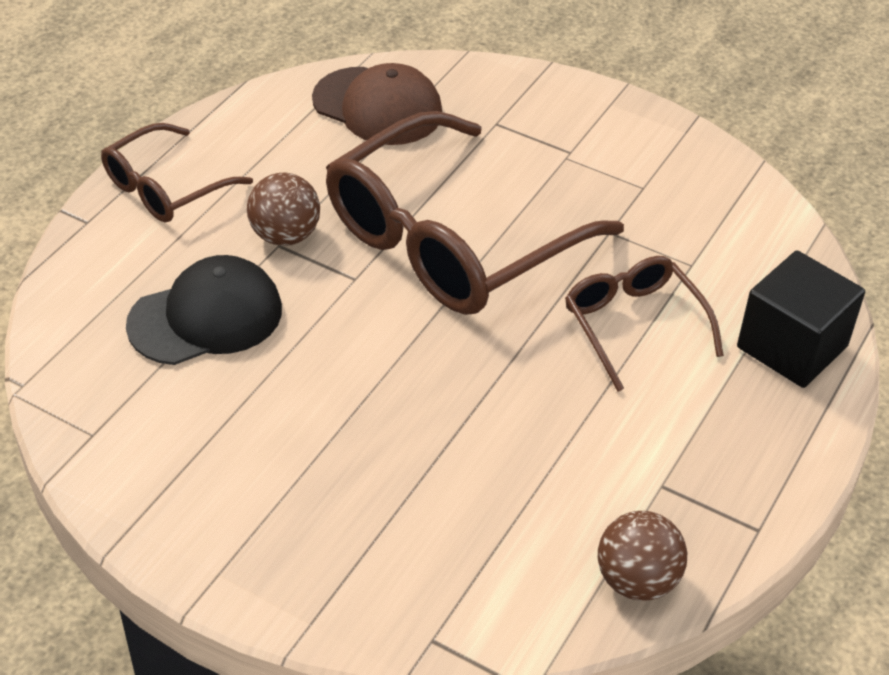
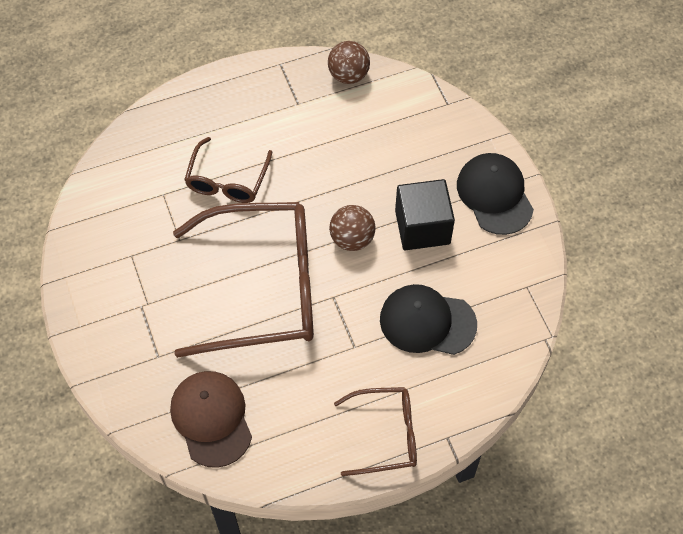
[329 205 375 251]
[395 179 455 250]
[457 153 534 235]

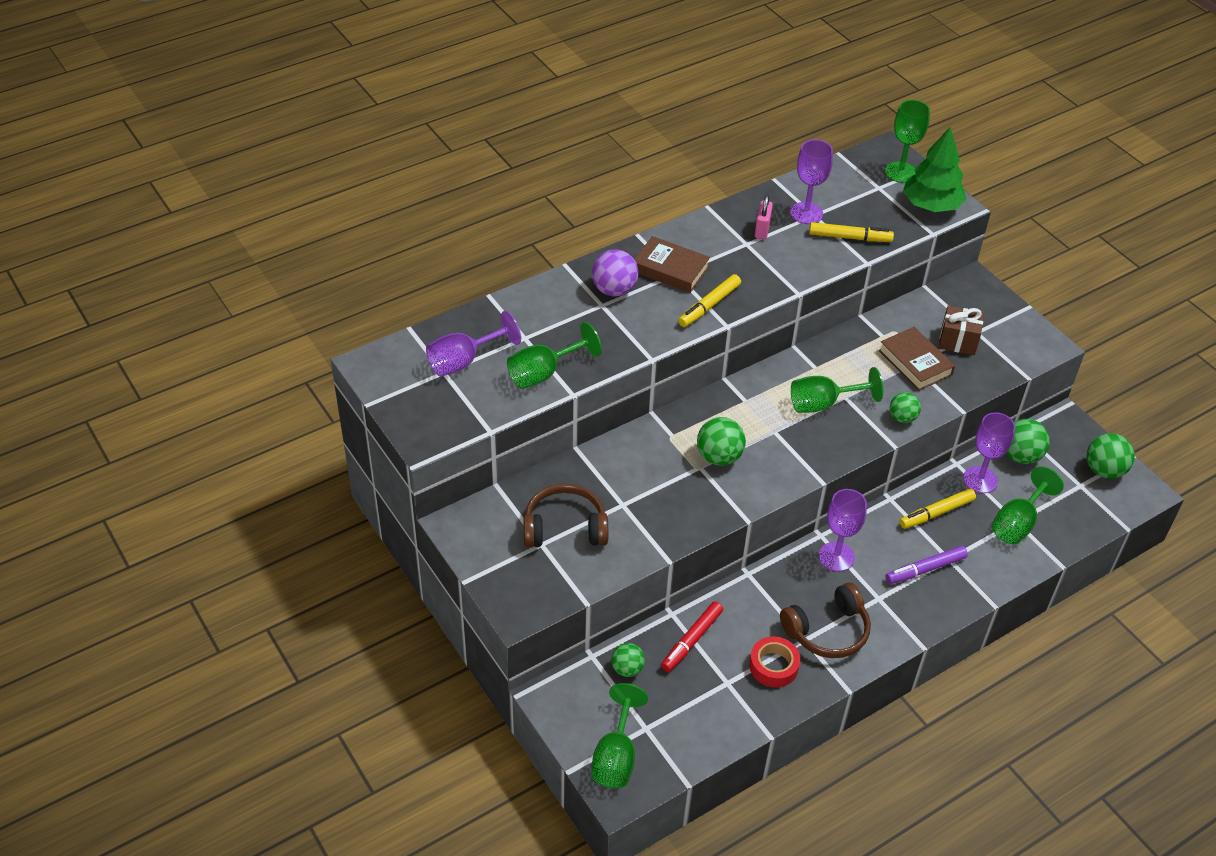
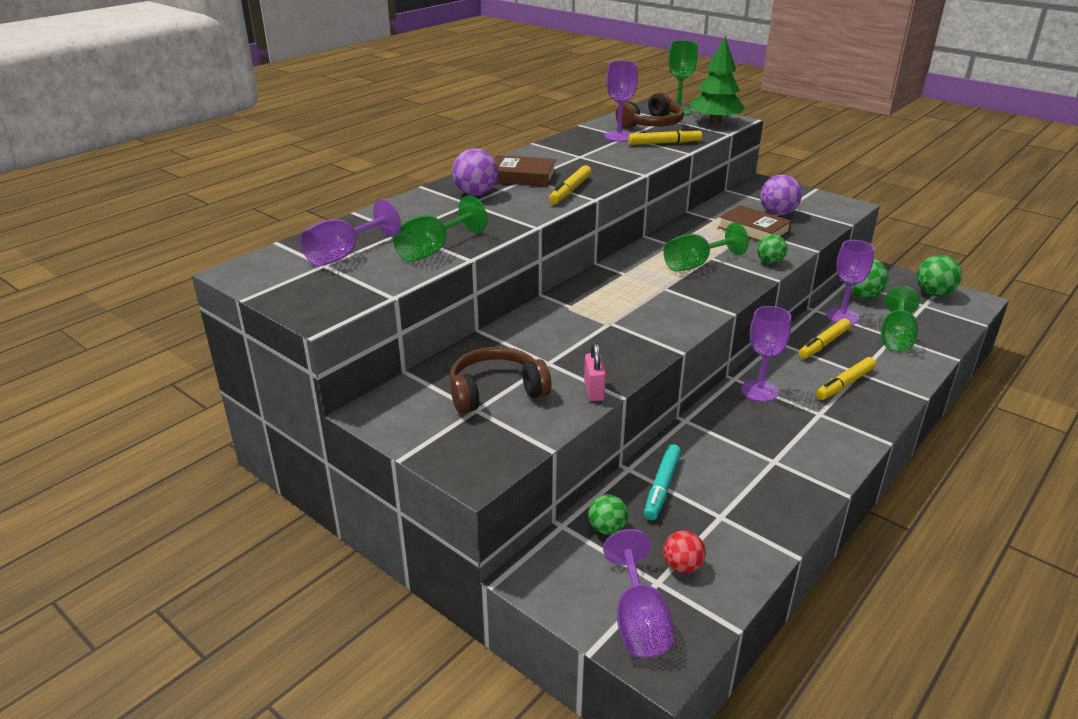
[603 529 674 658]
[644 444 681 520]
[697 417 746 466] (first image)
[749 636 800 688] (first image)
[584 343 606 401]
[616 92 684 128]
[816 357 876 400]
[760 175 802 215]
[663 531 706 573]

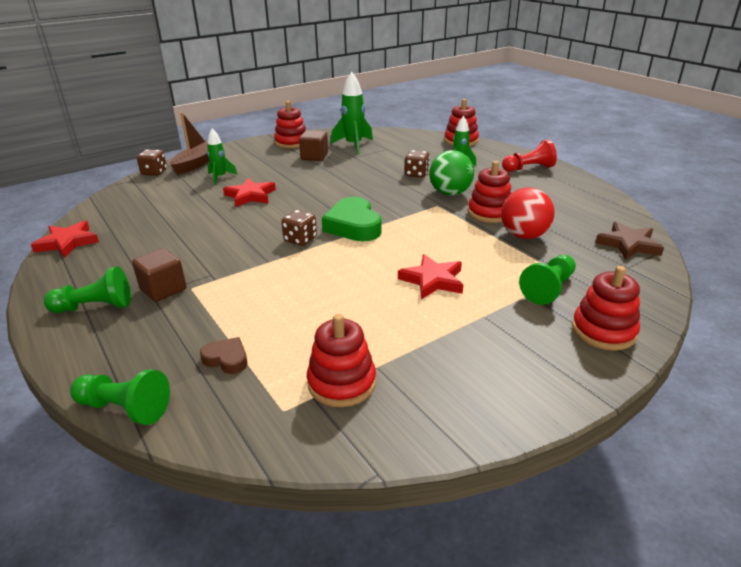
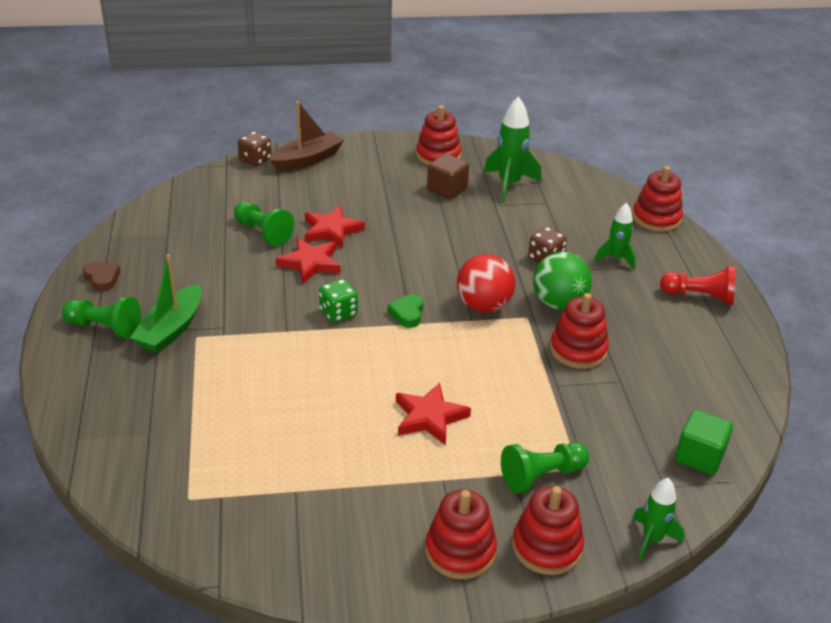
[276 238 341 284]
[234 202 294 246]
[130 254 202 353]
[83 262 120 292]
[633 478 684 561]
[319 279 358 323]
[425 490 497 579]
[388 294 423 328]
[457 254 515 313]
[675 409 733 475]

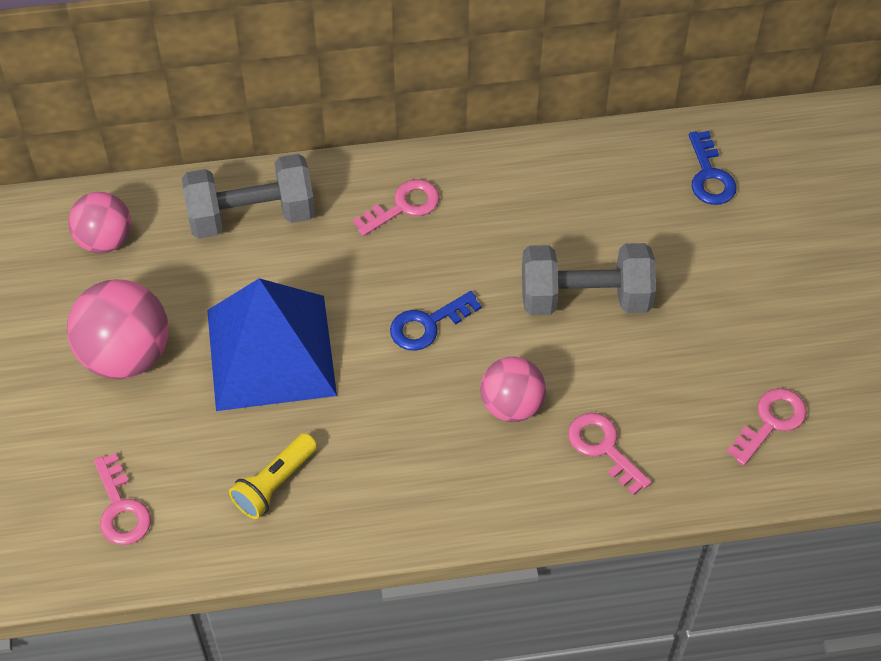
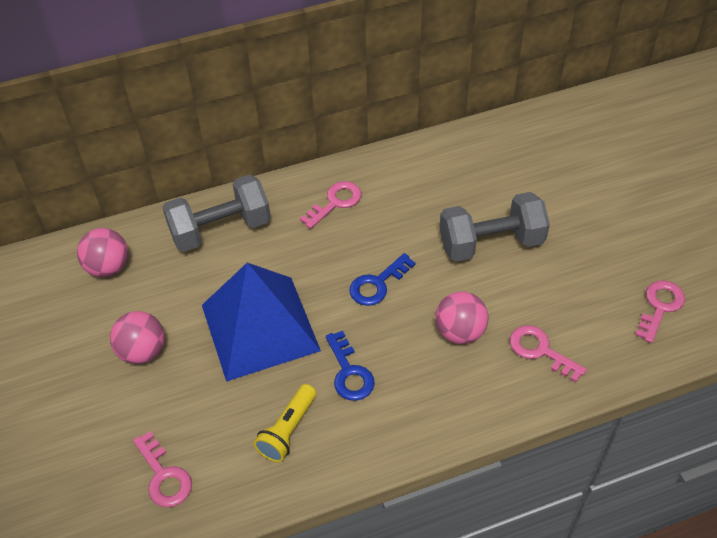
[110 311 165 364]
[326 331 375 401]

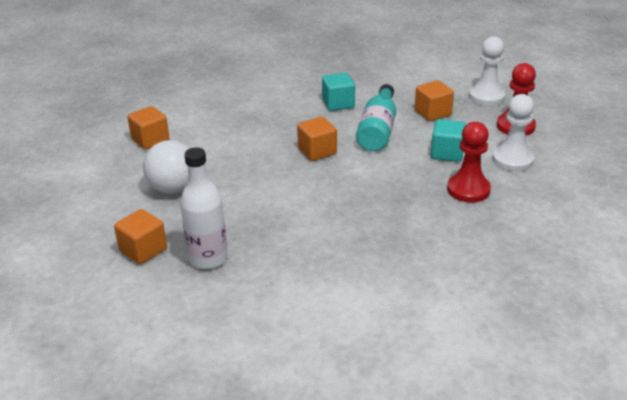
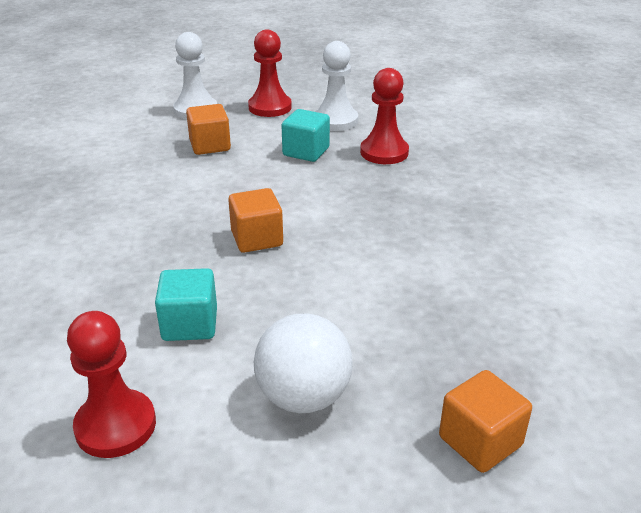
[67 311 156 458]
[180 147 228 269] (first image)
[155 268 217 341]
[356 84 396 151] (first image)

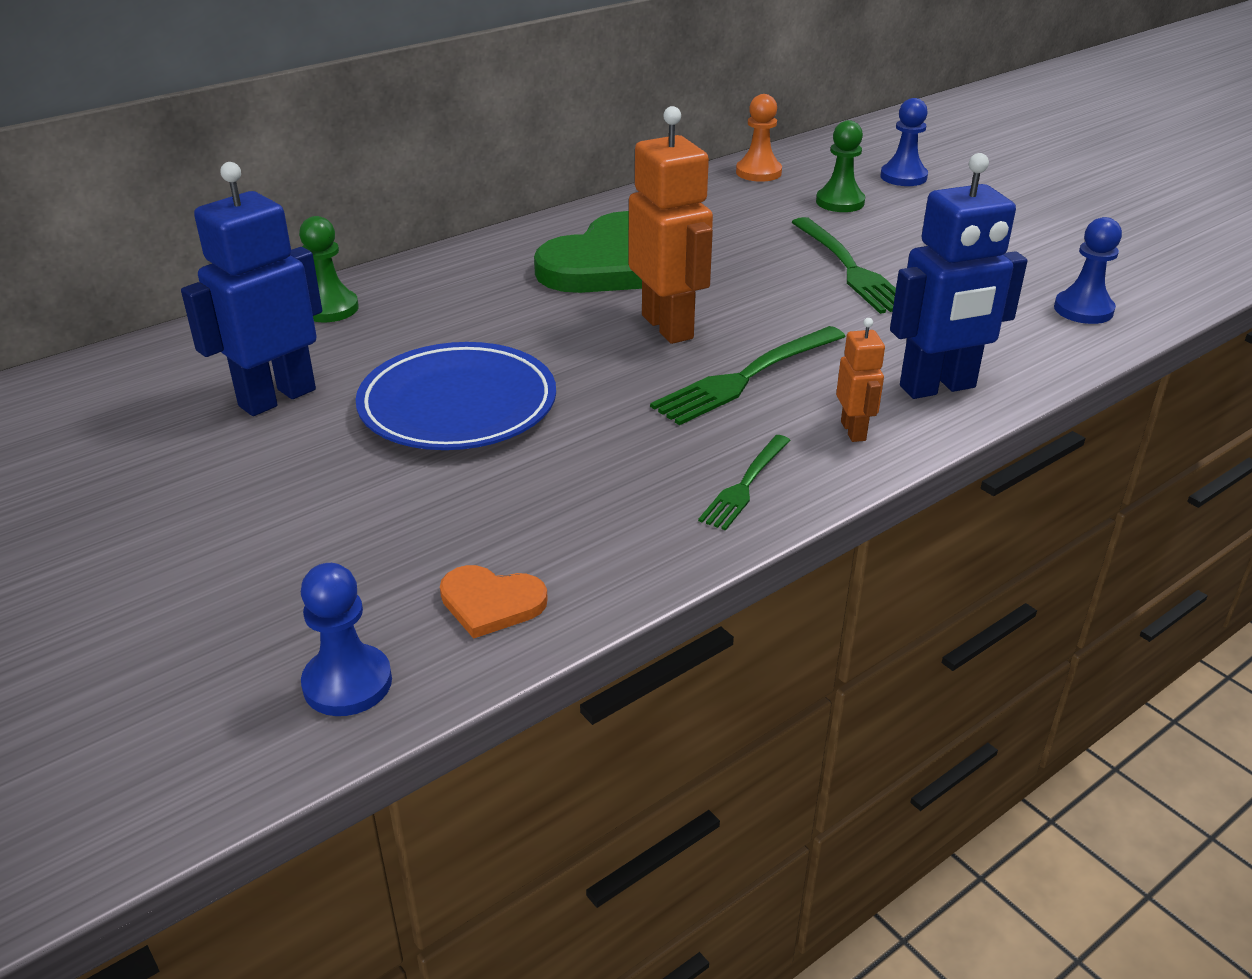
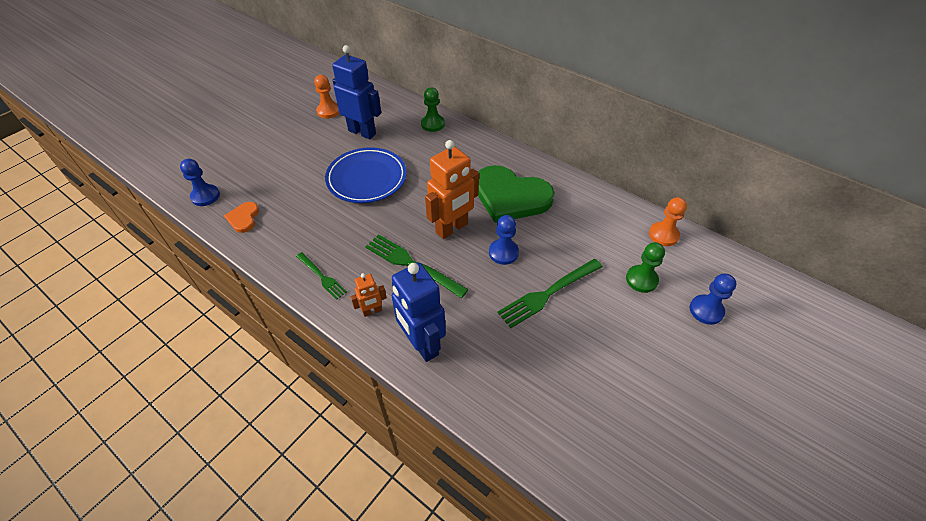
[296 252 347 300]
[489 215 519 265]
[314 75 339 119]

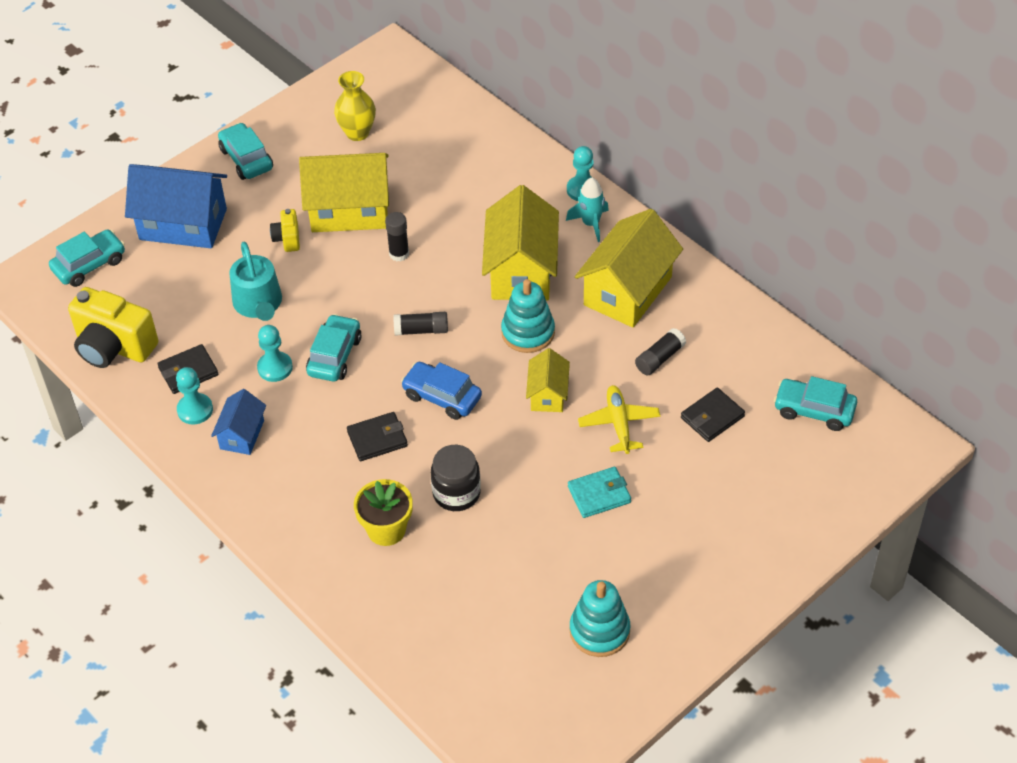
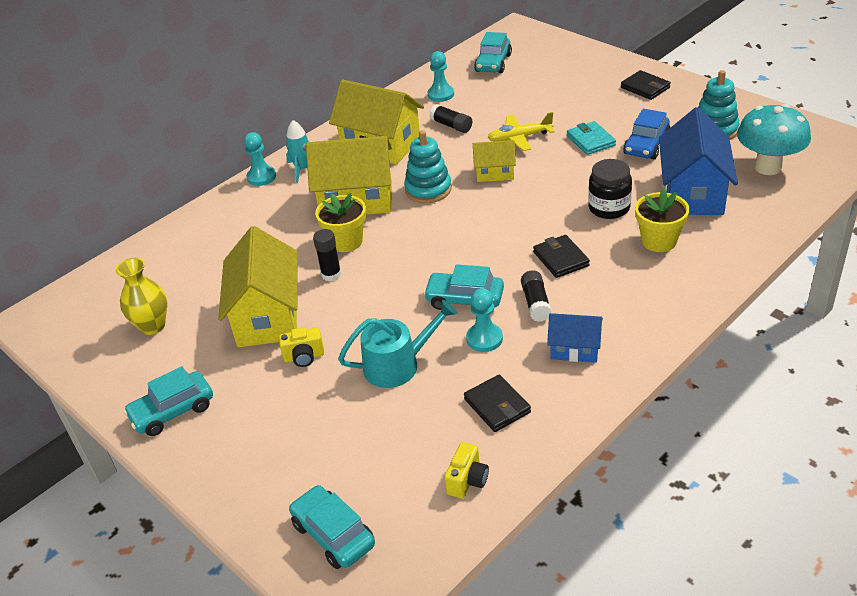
[444 442 489 498]
[659 107 738 215]
[428 51 454 102]
[521 270 552 322]
[623 109 670 159]
[621 70 671 100]
[315 193 366 252]
[737 104 811 175]

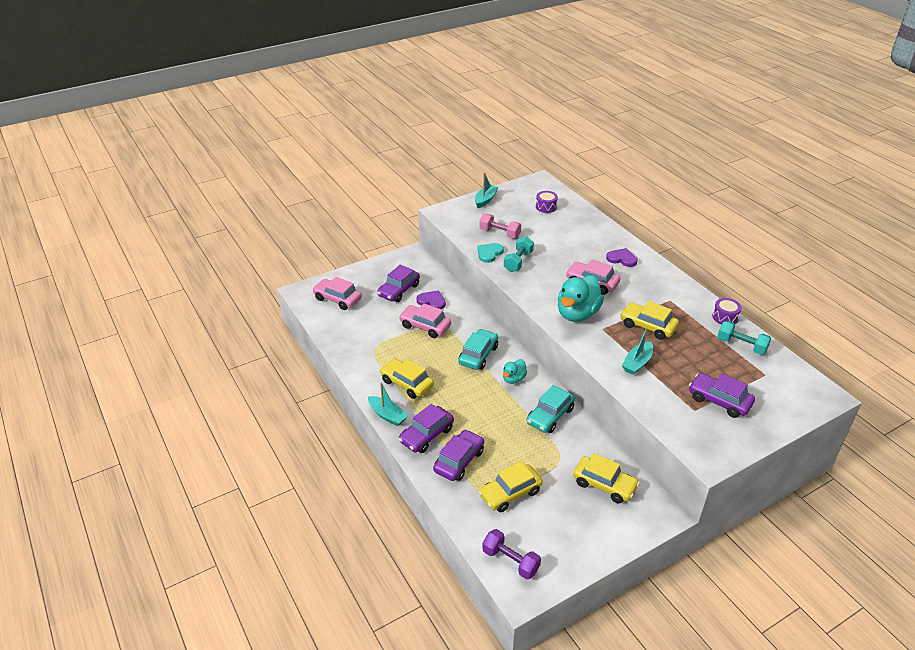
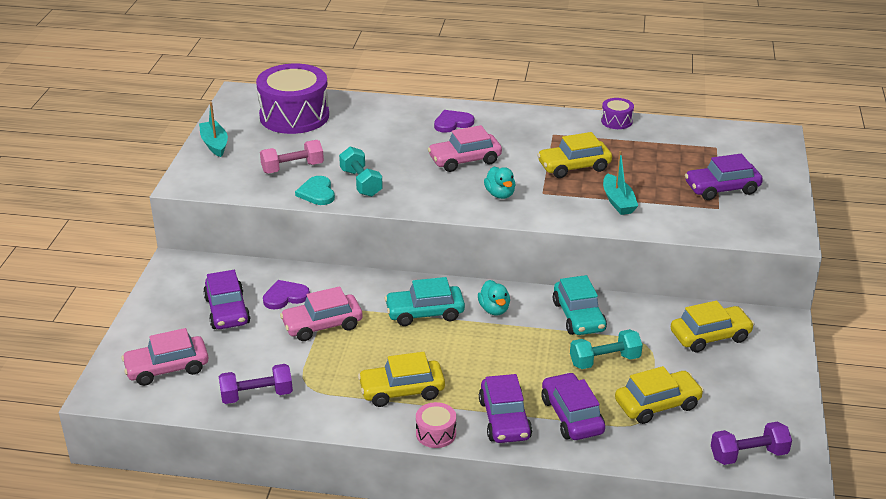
[416 402 456 448]
[384 277 465 326]
[615 366 704 424]
[256 63 329 134]
[484 167 515 199]
[570 329 643 369]
[219 364 293 404]

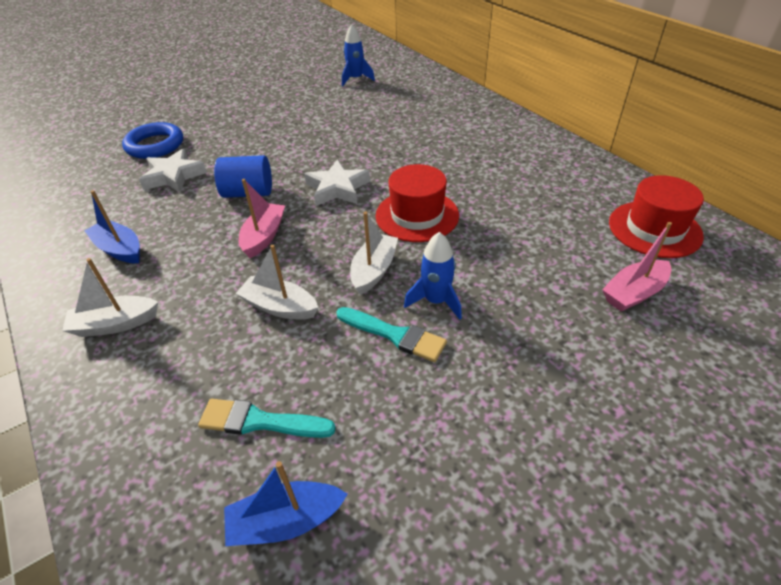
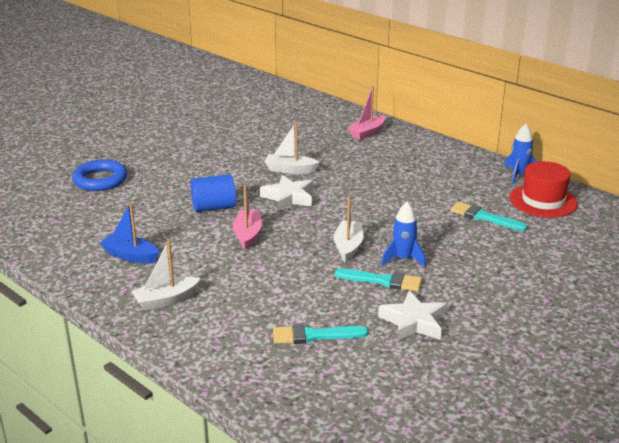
[378 291 447 341]
[224 461 348 546] (first image)
[265 122 320 174]
[504 124 537 184]
[375 164 459 242] (first image)
[347 86 385 140]
[450 202 527 231]

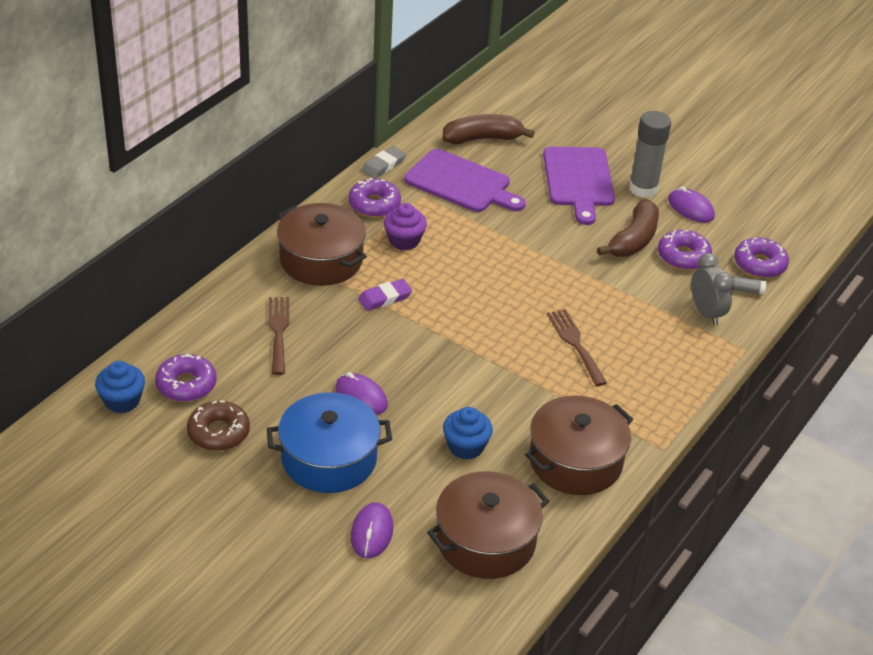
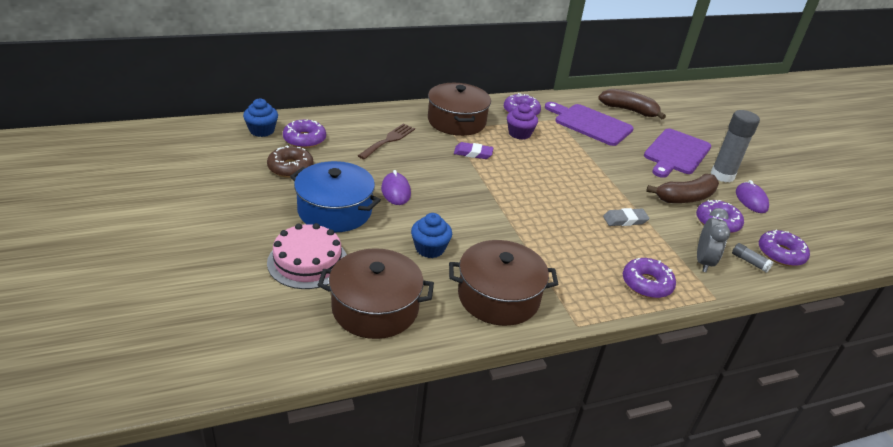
[267 223 347 289]
[603 208 650 226]
[545 102 634 146]
[547 309 607 386] (first image)
[623 258 676 298]

